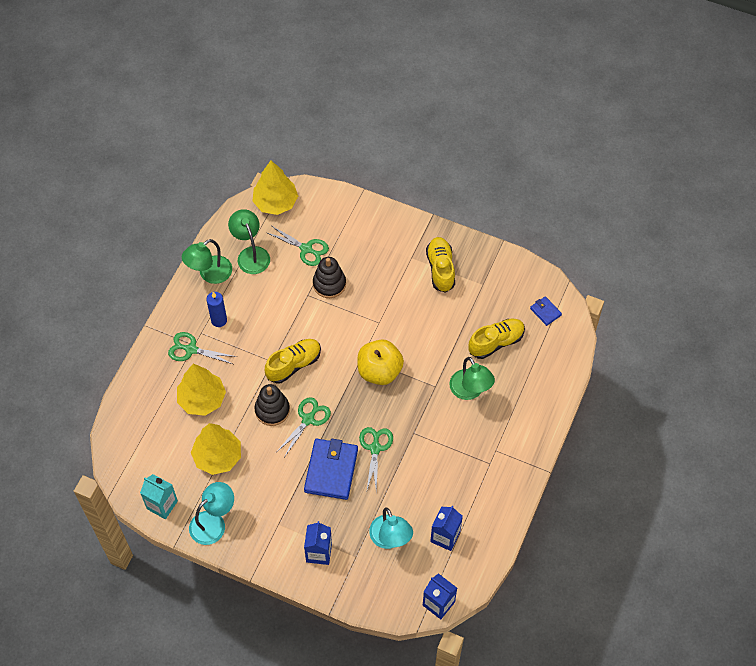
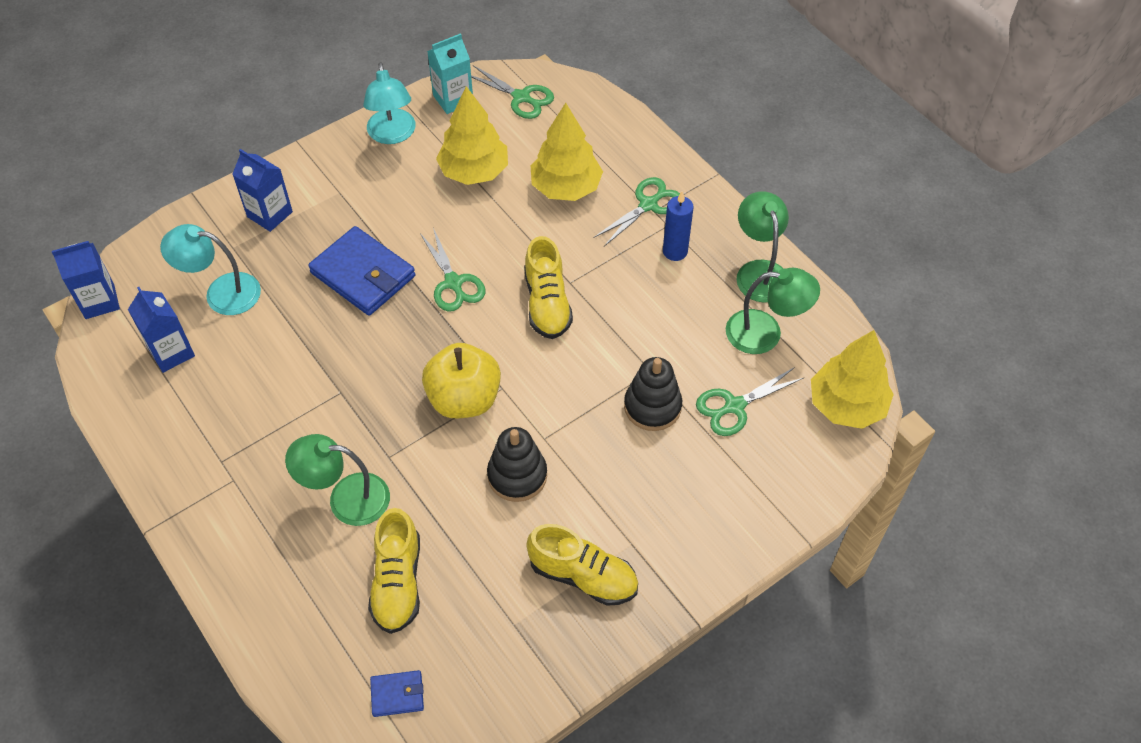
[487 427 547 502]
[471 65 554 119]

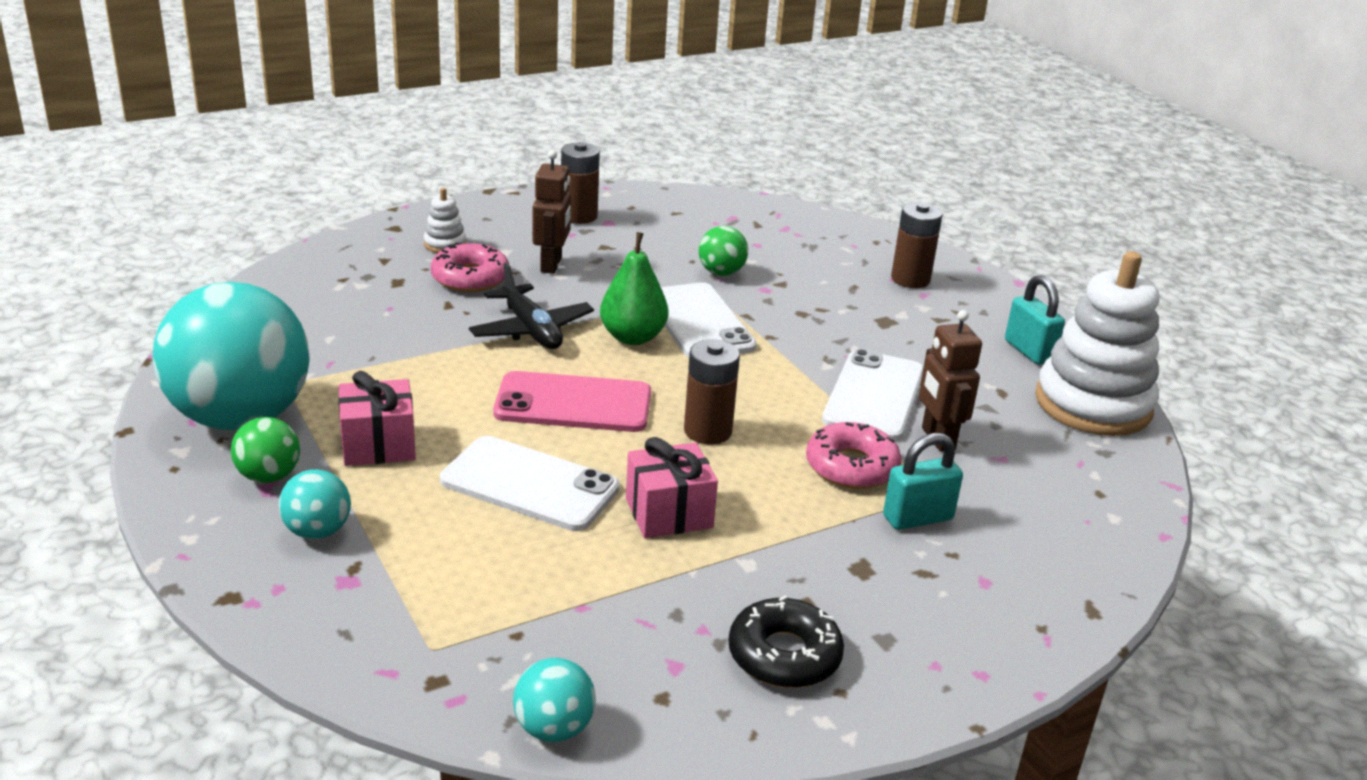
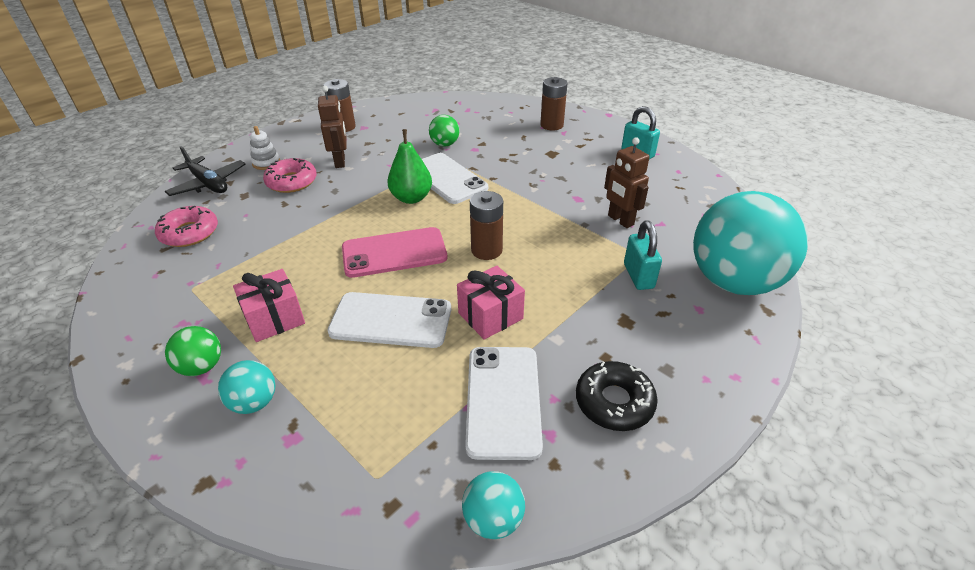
[693 191 808 295]
[165 146 246 196]
[155 206 218 247]
[465 347 543 460]
[624 220 662 290]
[1035 251 1159 436] (first image)

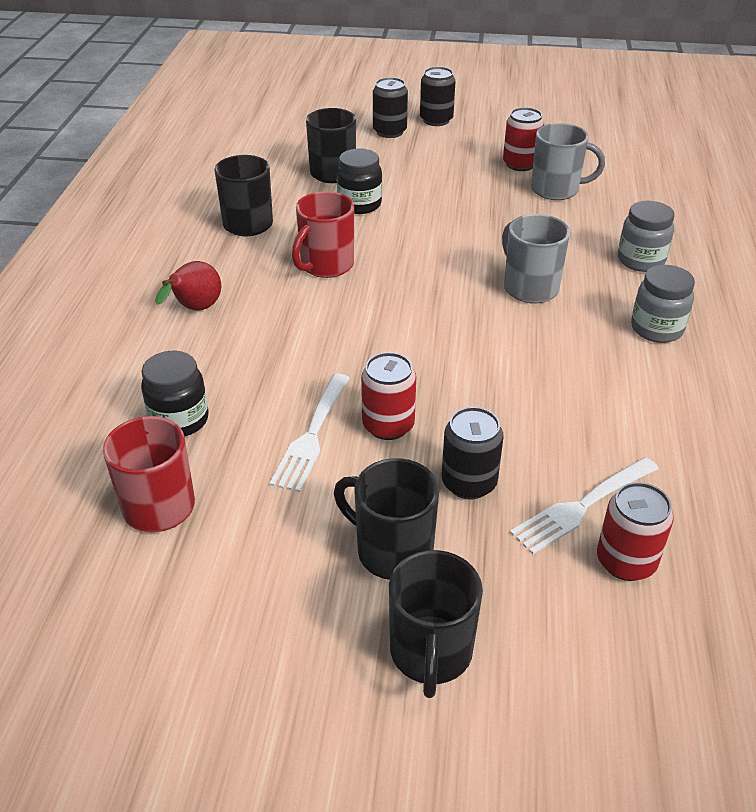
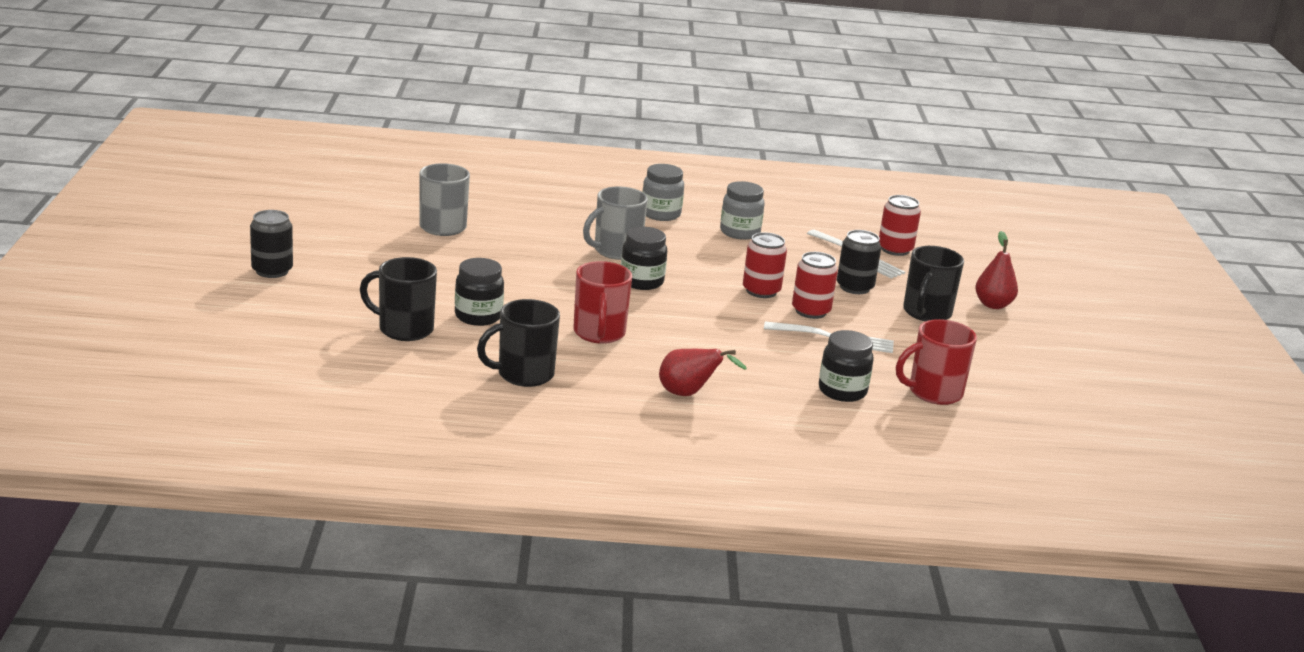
[573 261 632 344]
[373 77 408 138] (first image)
[975 231 1018 309]
[743 232 787 298]
[720 181 765 240]
[621 227 667 290]

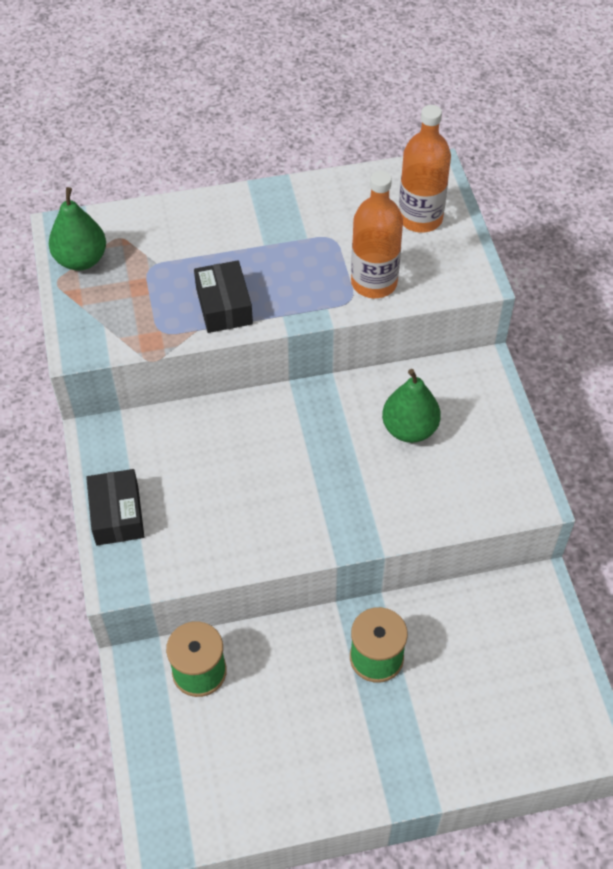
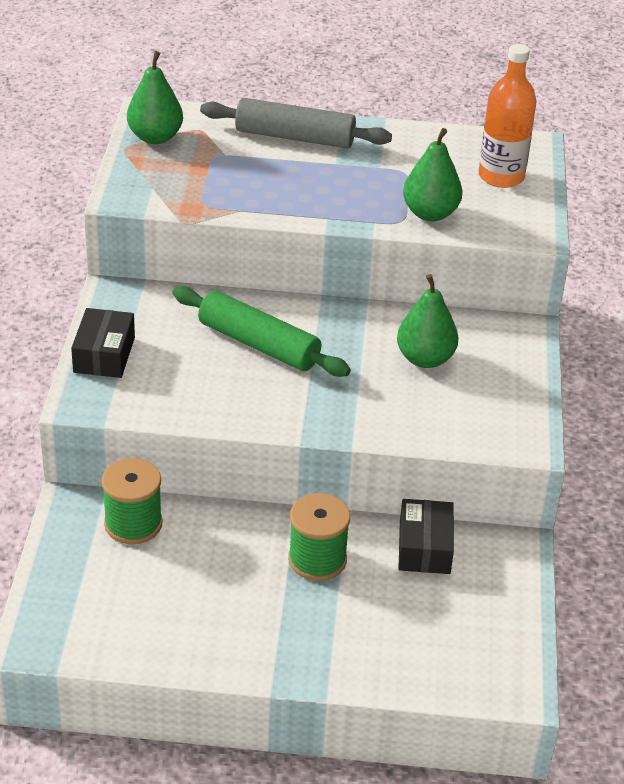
[398 499 454 574]
[403 128 463 221]
[172 286 351 377]
[200 98 392 149]

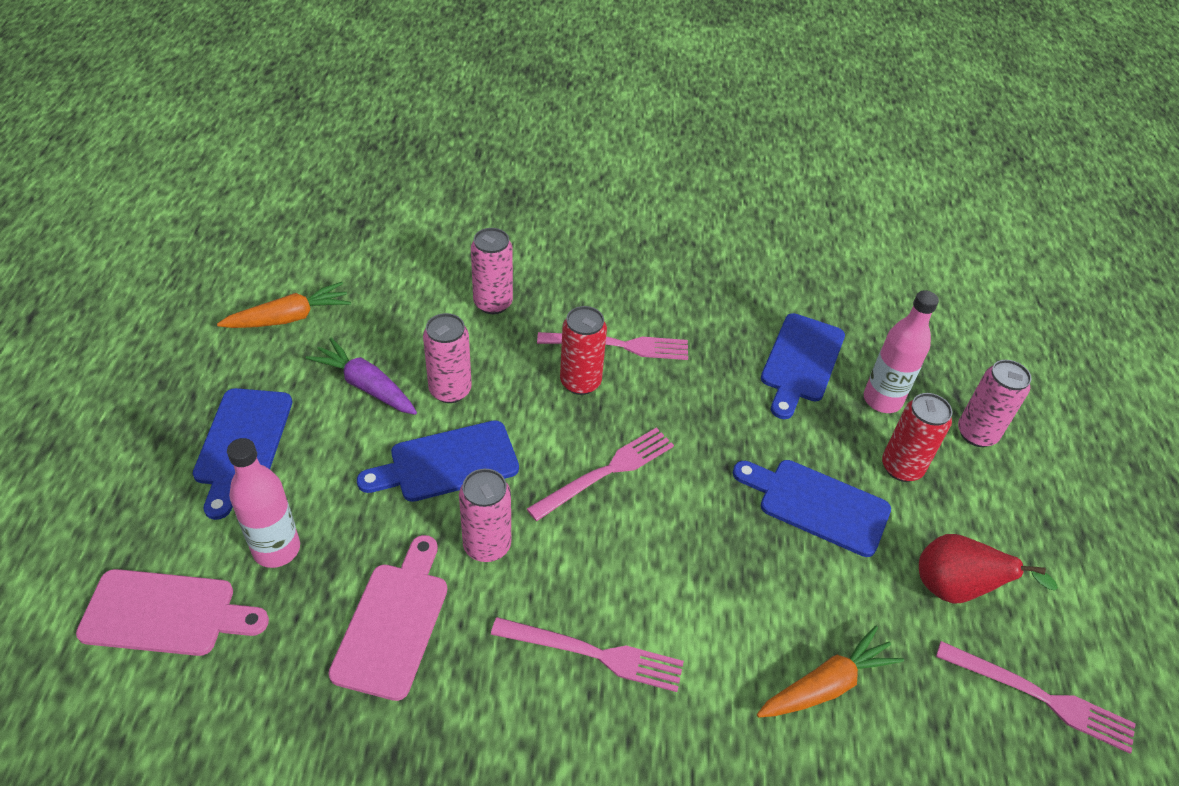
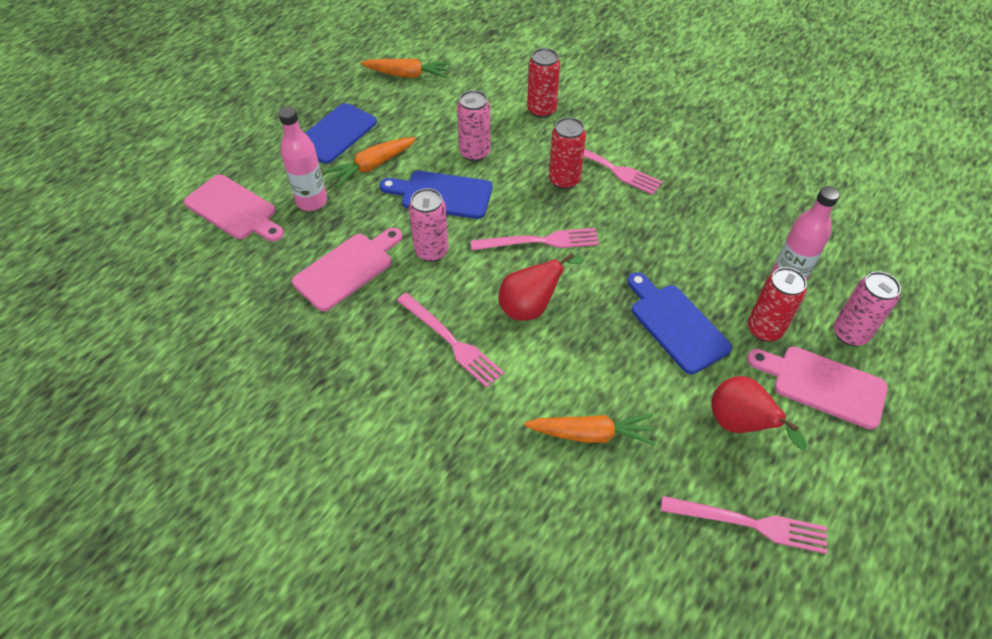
[305 338 417 415] (first image)
[527 48 560 118]
[761 313 845 419] (first image)
[661 496 827 554]
[324 137 416 188]
[499 253 584 321]
[747 346 888 430]

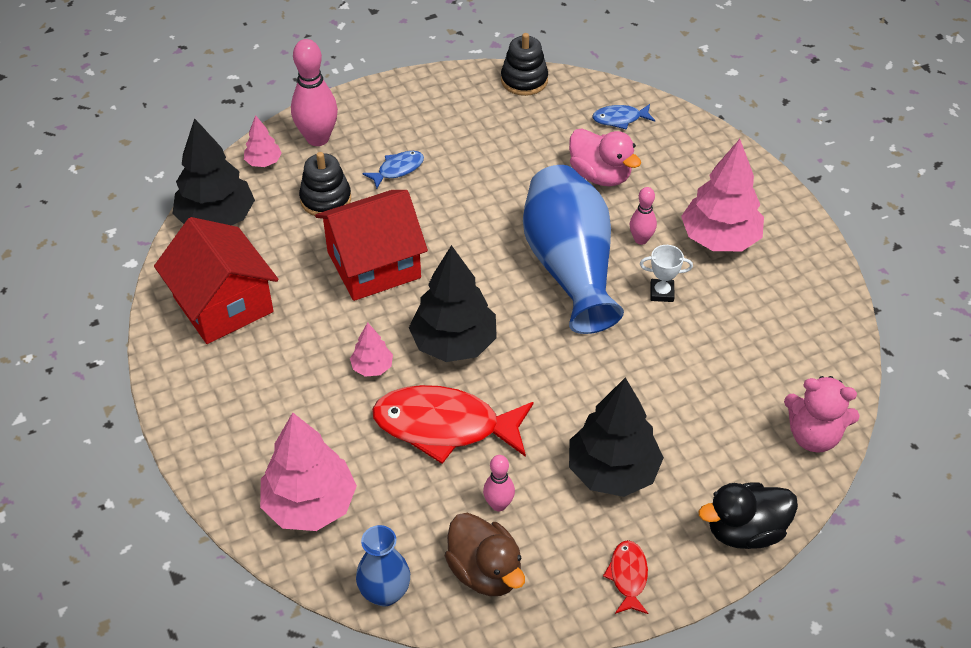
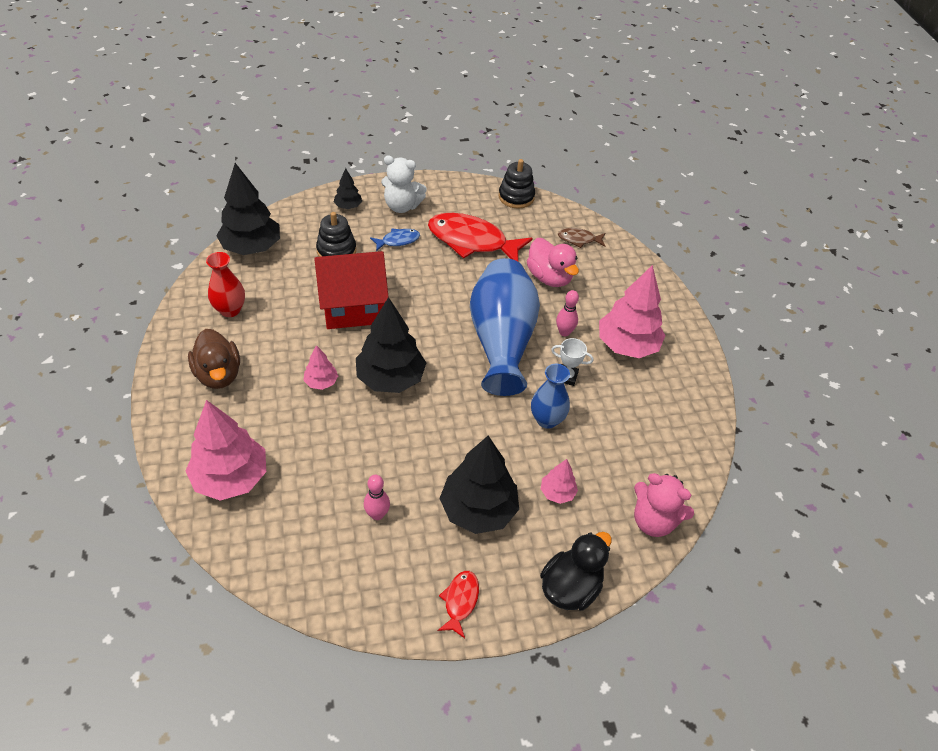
[206 252 245 317]
[541 459 578 504]
[334 168 362 209]
[531 364 570 429]
[428 213 532 261]
[188 329 240 389]
[558 228 605 248]
[540 532 612 611]
[381 155 427 213]

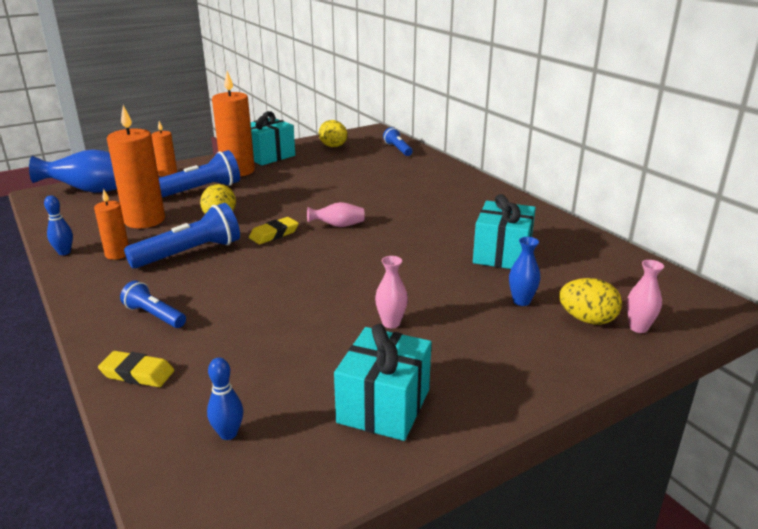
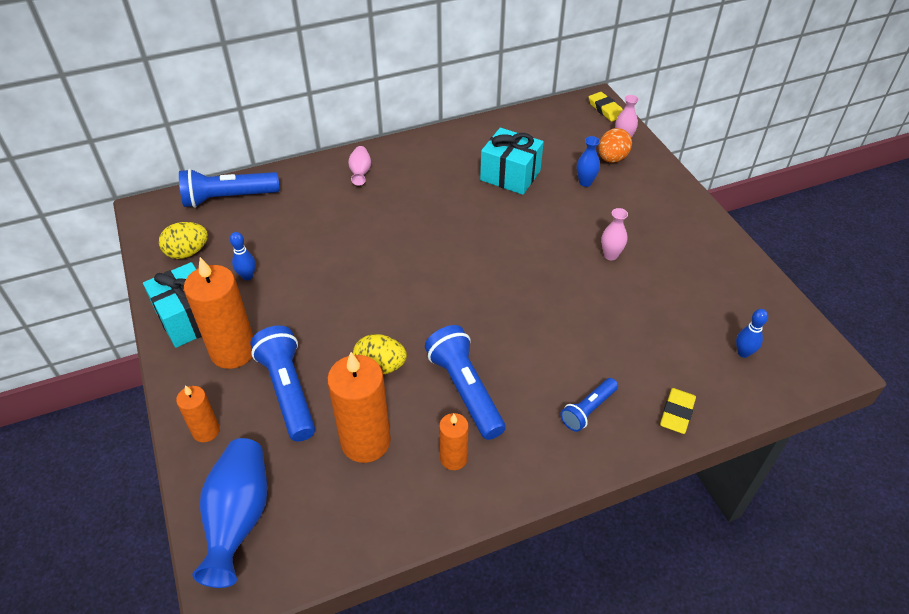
[230 232 256 280]
[589 92 623 122]
[348 146 371 186]
[334 324 431 441] (first image)
[179 169 280 208]
[599 128 632 163]

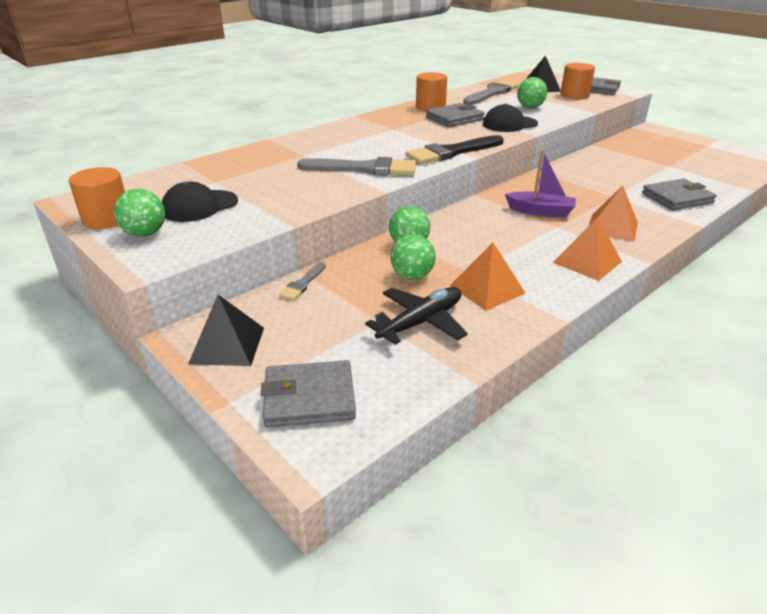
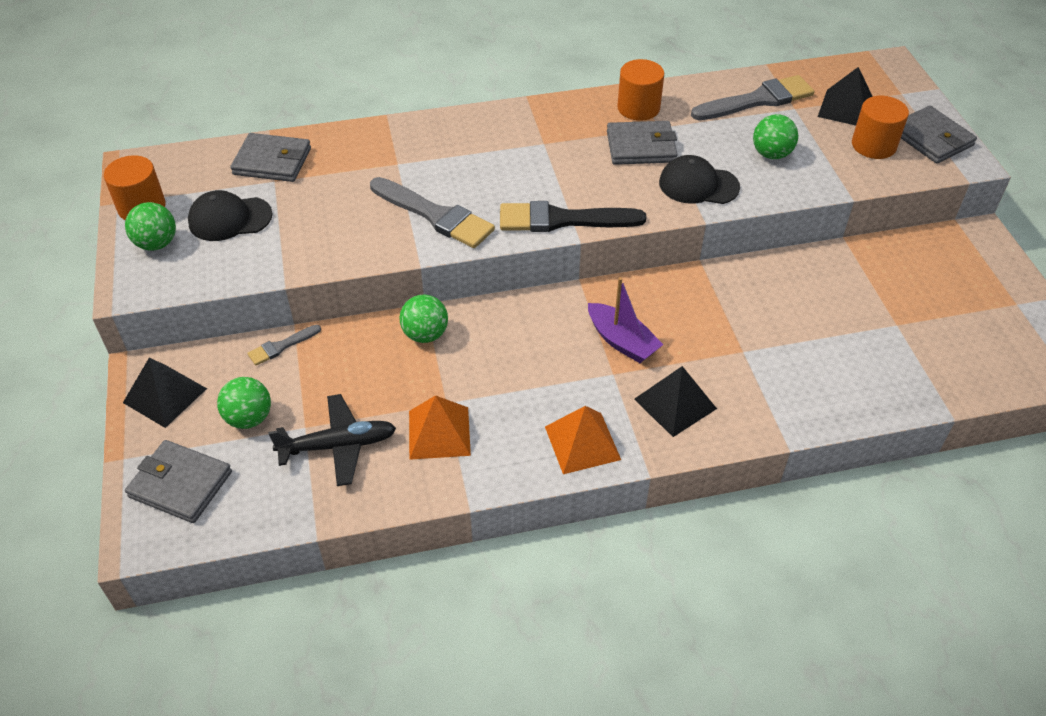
[217 377 271 429]
[634 366 717 437]
[230 133 311 182]

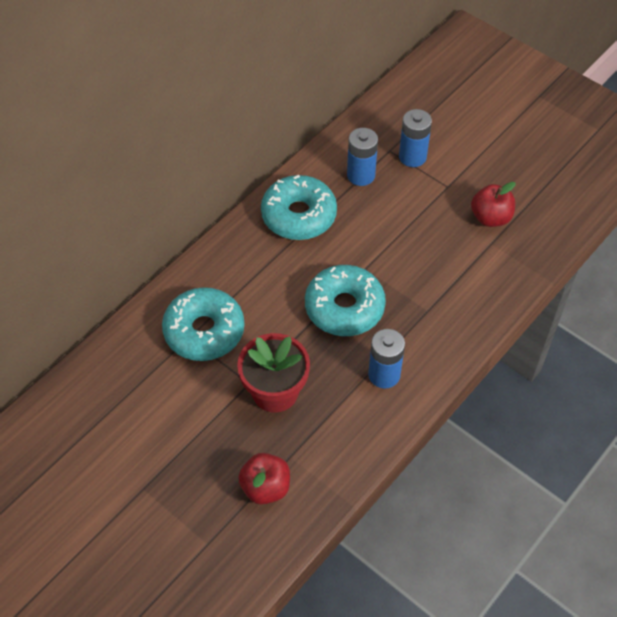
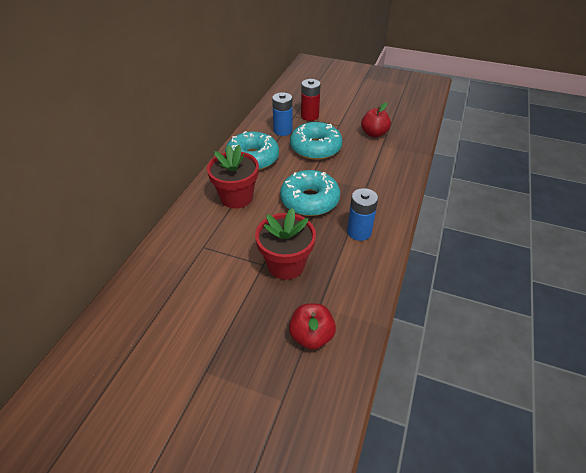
[290 122 342 160]
[301 79 321 121]
[207 145 259 208]

